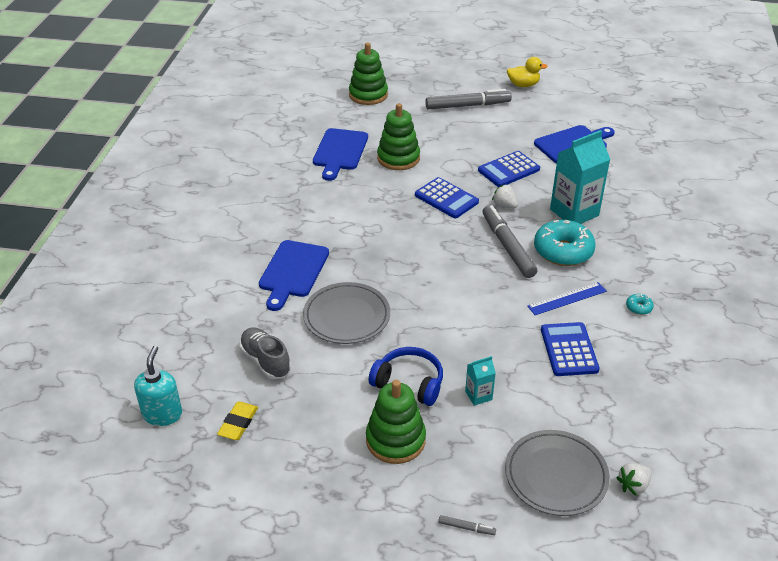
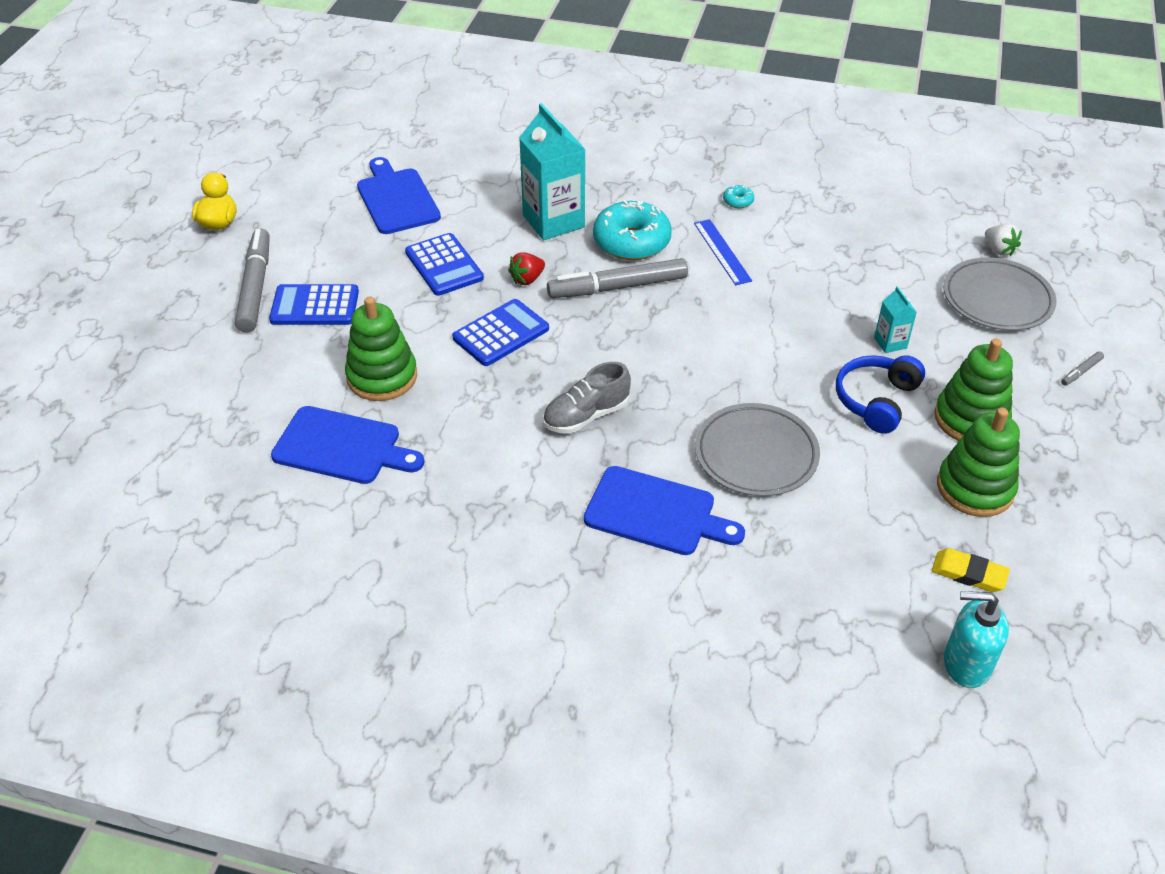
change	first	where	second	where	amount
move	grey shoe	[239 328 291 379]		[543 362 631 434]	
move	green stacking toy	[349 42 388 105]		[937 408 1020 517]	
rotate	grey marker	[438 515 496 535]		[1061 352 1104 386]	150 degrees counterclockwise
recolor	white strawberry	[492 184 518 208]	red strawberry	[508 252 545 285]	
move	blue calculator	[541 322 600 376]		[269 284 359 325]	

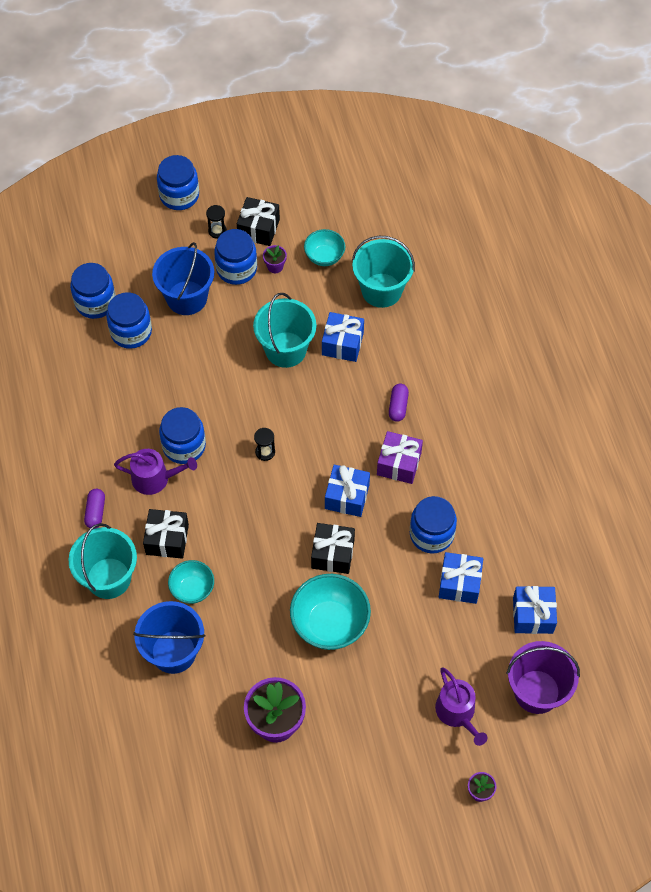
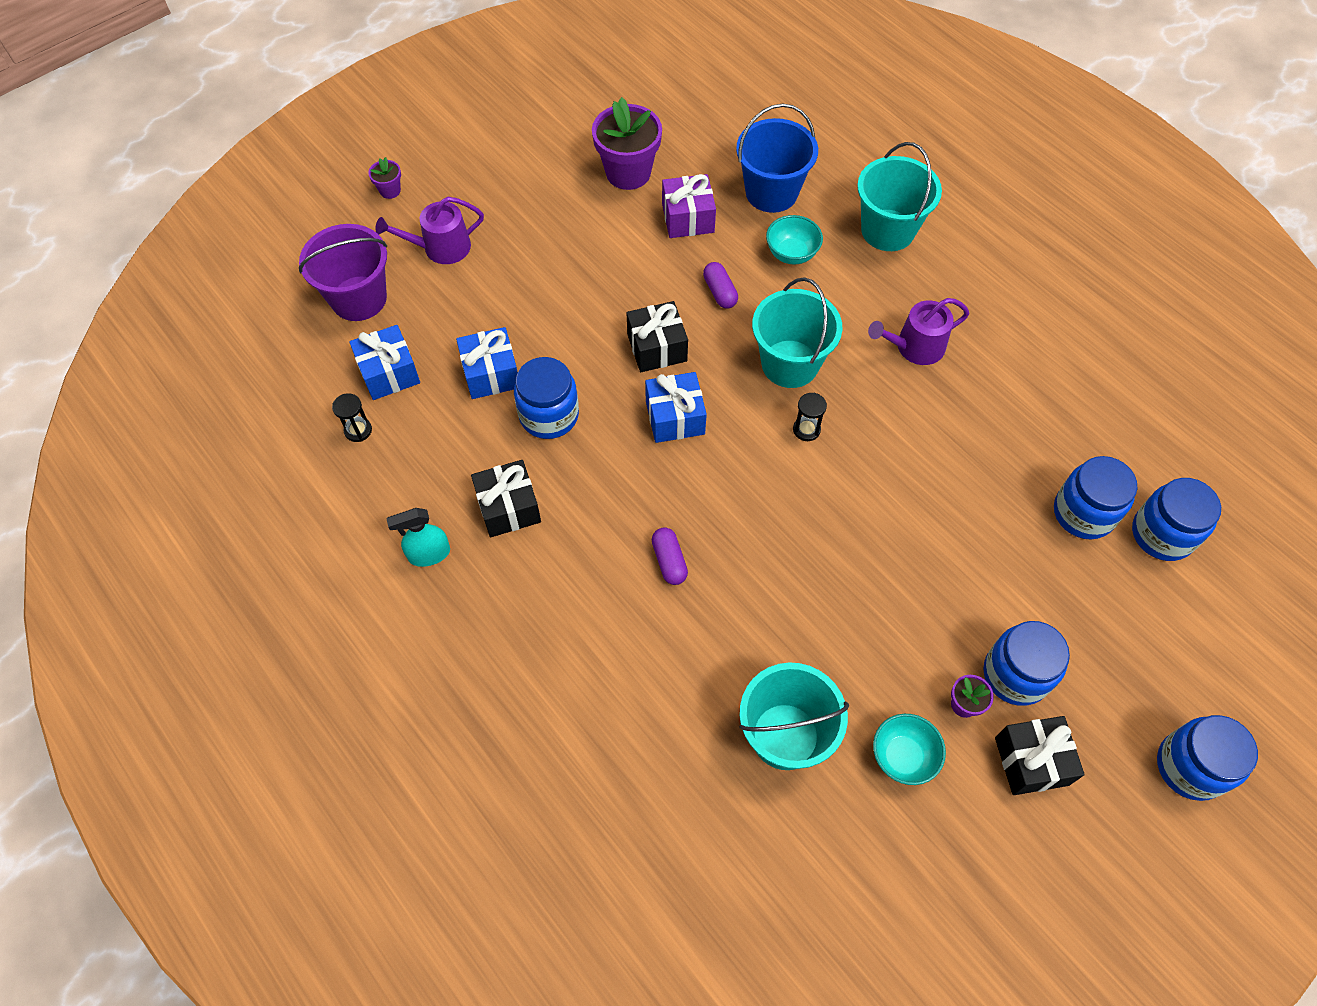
change	first	where	second	where	amount
move	purple capsule	[84 489 105 529]		[703 262 738 309]	
move	black gift	[143 509 189 559]		[471 460 541 537]	
delete	blue bucket	[152 242 214 315]			
delete	blue jar	[159 407 206 464]			
move	black hourglass	[206 205 227 239]		[332 393 372 442]	
move	turquoise bucket	[253 293 317 368]		[752 278 843 388]	
delete	turquoise bowl	[290 574 371 650]			
delete	blue gift	[322 312 364 362]			
move	purple gift	[377 431 423 484]		[662 174 716 238]	
rotate	purple watering can	[435 667 487 746]		[376 197 484 264]	60 degrees counterclockwise
insert			turquoise spray bottle	[386 508 450 567]	

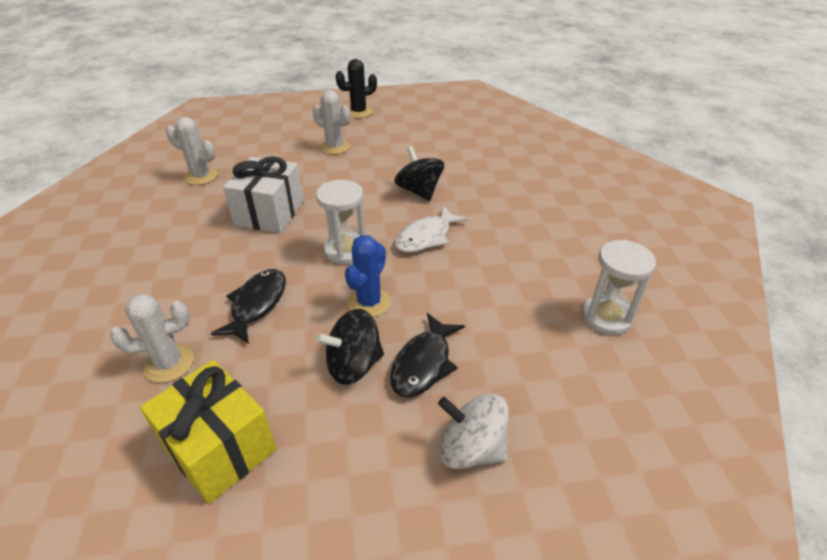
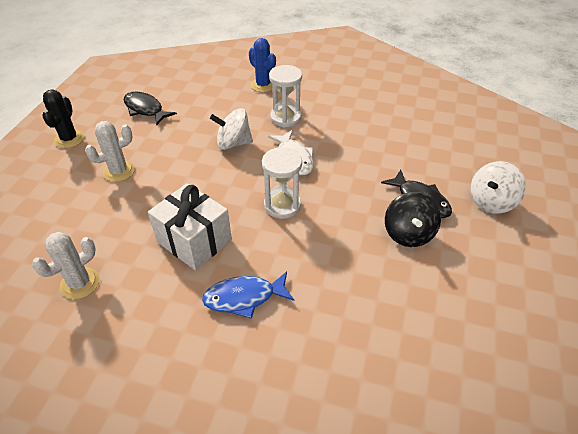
change	first	where	second	where	amount
delete	white cactus	[110 294 194 383]			
delete	yellow gift	[140 360 277 504]			
move	black fish	[211 269 286 344]		[124 92 177 125]	
move	blue cactus	[345 235 391 317]		[249 38 276 92]	
recolor	black spinning top	[394 146 444 201]	white spinning top	[210 108 253 150]	
move	white hourglass	[582 240 656 335]		[269 65 302 127]	
insert			blue fish	[202 271 294 319]	

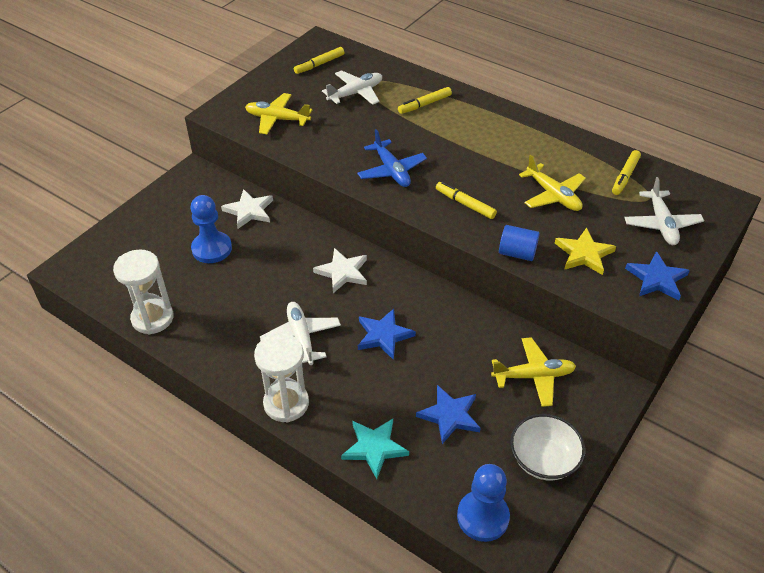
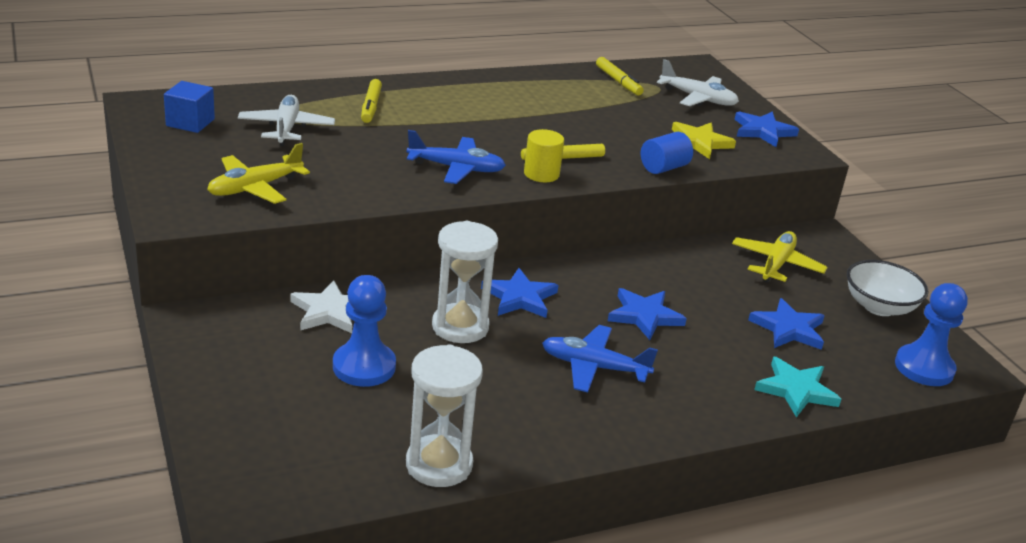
change	first	where	second	where	amount
move	white hourglass	[254 333 309 423]		[432 221 498 343]	
recolor	white plane	[260 302 341 365]	blue plane	[542 325 658 393]	
replace	yellow marker	[294 47 344 74]	blue cube	[164 81 215 133]	
recolor	white star	[313 248 367 293]	blue star	[481 268 558 318]	
delete	yellow plane	[519 155 586 211]			
insert			yellow cylinder	[524 129 564 182]	

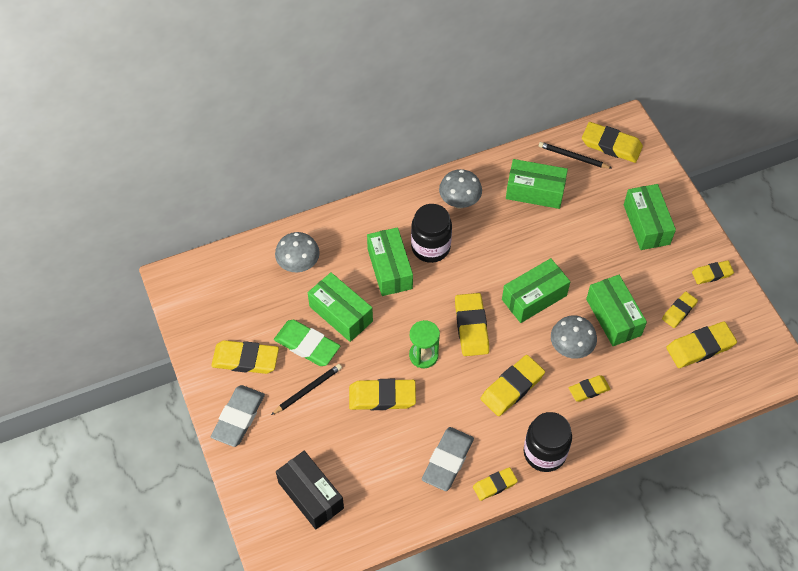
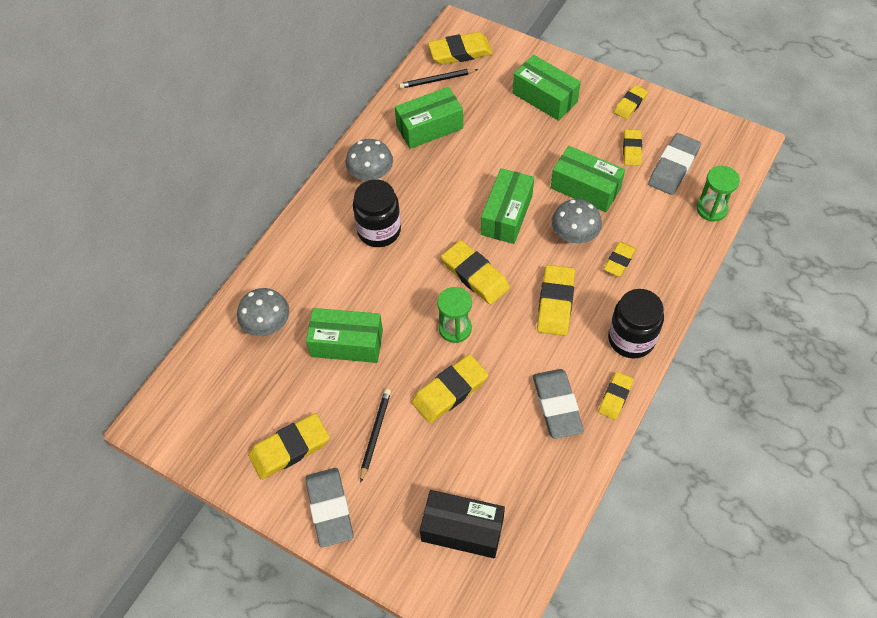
change	first	where	second	where	amount
delete	green eraser	[274 320 340 366]			
delete	green box	[367 227 413 296]			
recolor	yellow eraser	[666 321 737 368]	grey eraser	[648 133 701 195]	
insert			green hourglass	[697 166 740 222]	

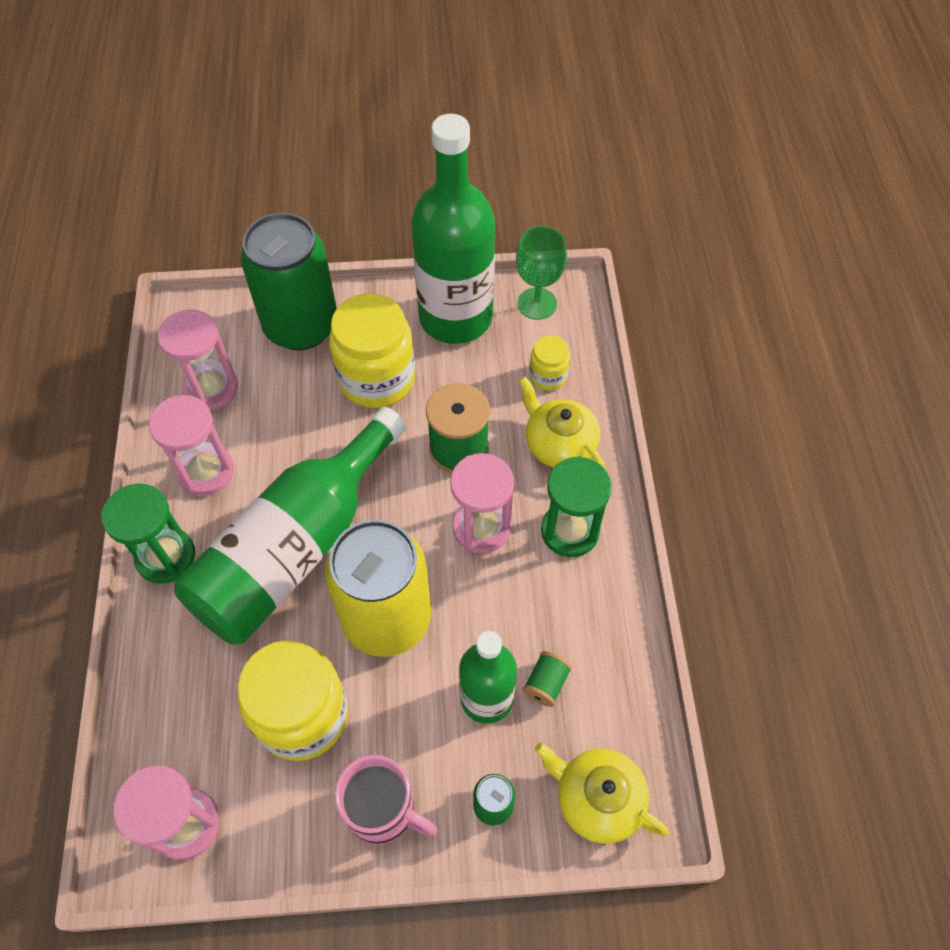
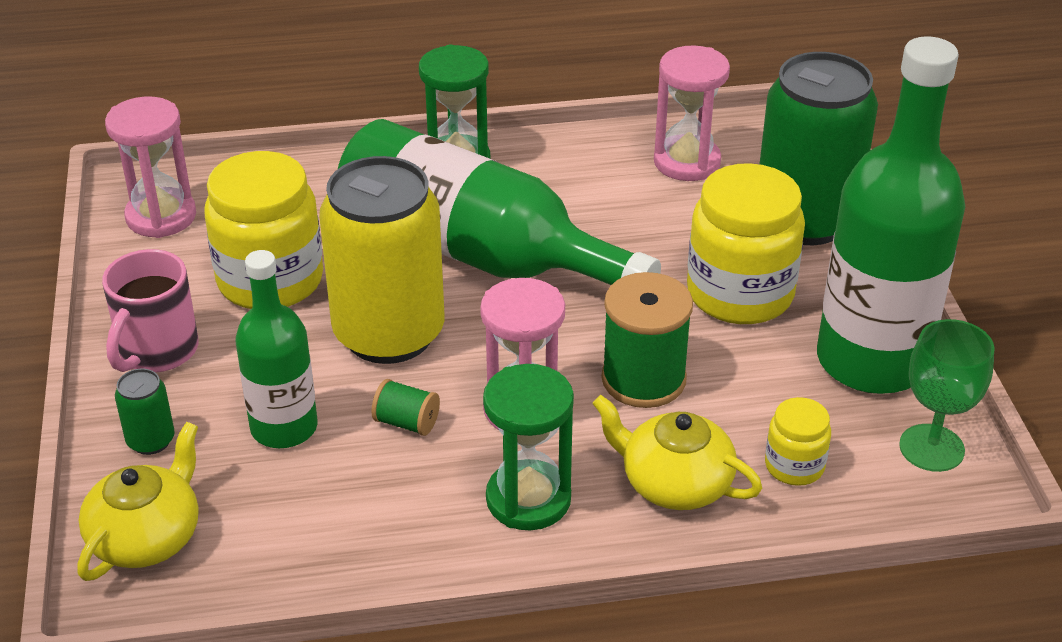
change	first	where	second	where	amount
delete	pink hourglass	[149 395 234 496]			
rotate	yellow teapot	[519 377 605 469]		[592 395 762 510]	105 degrees counterclockwise
move	green spool	[522 651 572 707]		[371 379 440 436]	

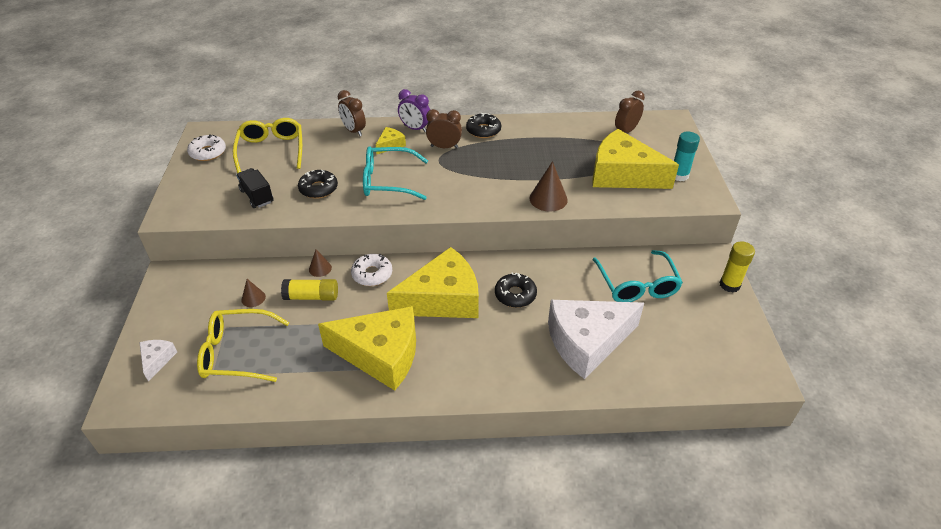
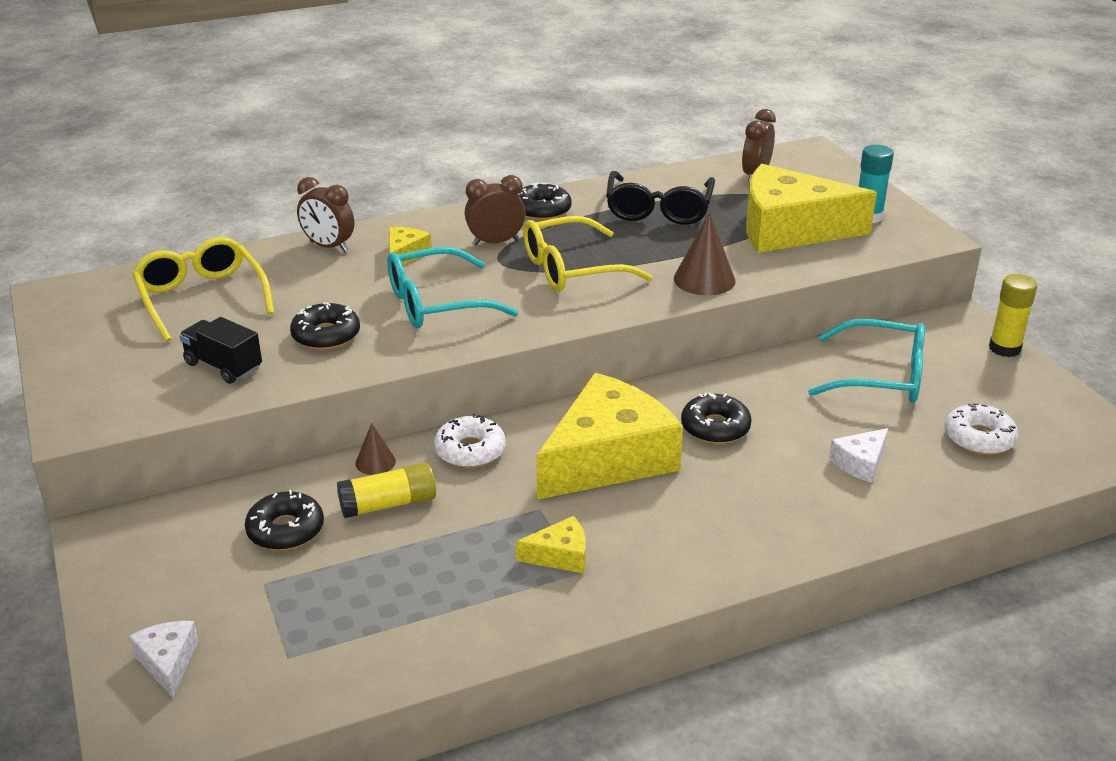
change	first	where	second	where	amount
move	white donut	[187 134 226 161]		[944 403 1018 455]	
move	yellow glasses	[197 309 290 382]		[523 216 653 292]	
replace	brown cone	[241 279 266 307]	black donut	[245 490 324 550]	
resize	yellow cheese	[318 306 416 391]		[516 516 586 574]	x0.43
delete	purple clock	[398 89 430 132]			
resize	white cheese	[548 300 644 379]		[829 428 888 483]	x0.43
rotate	turquoise glasses	[592 250 683 302]		[808 319 925 403]	45 degrees counterclockwise
insert			black glasses	[606 171 715 225]	

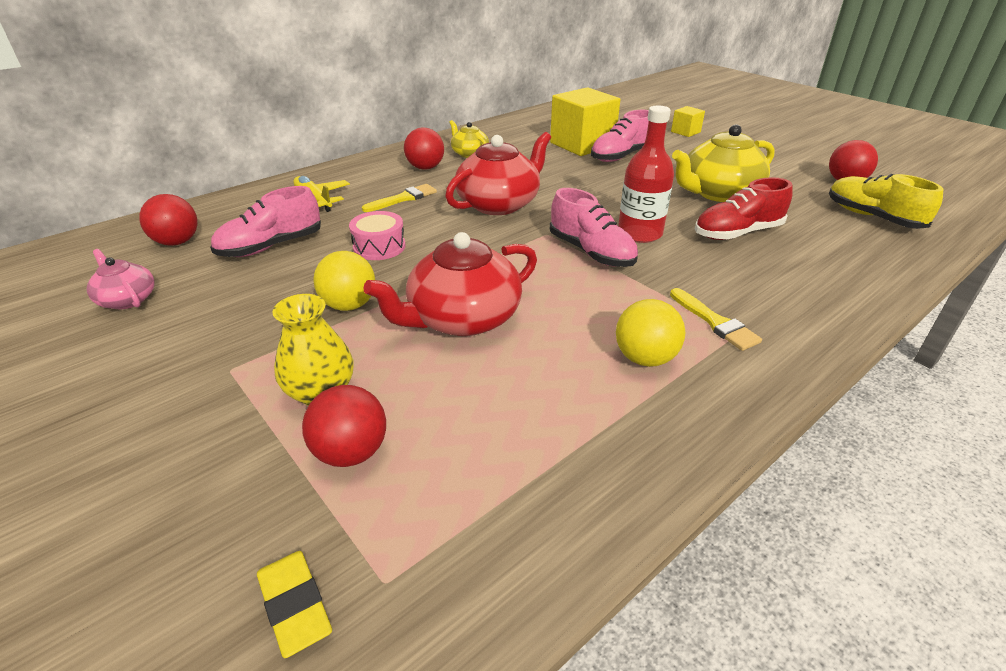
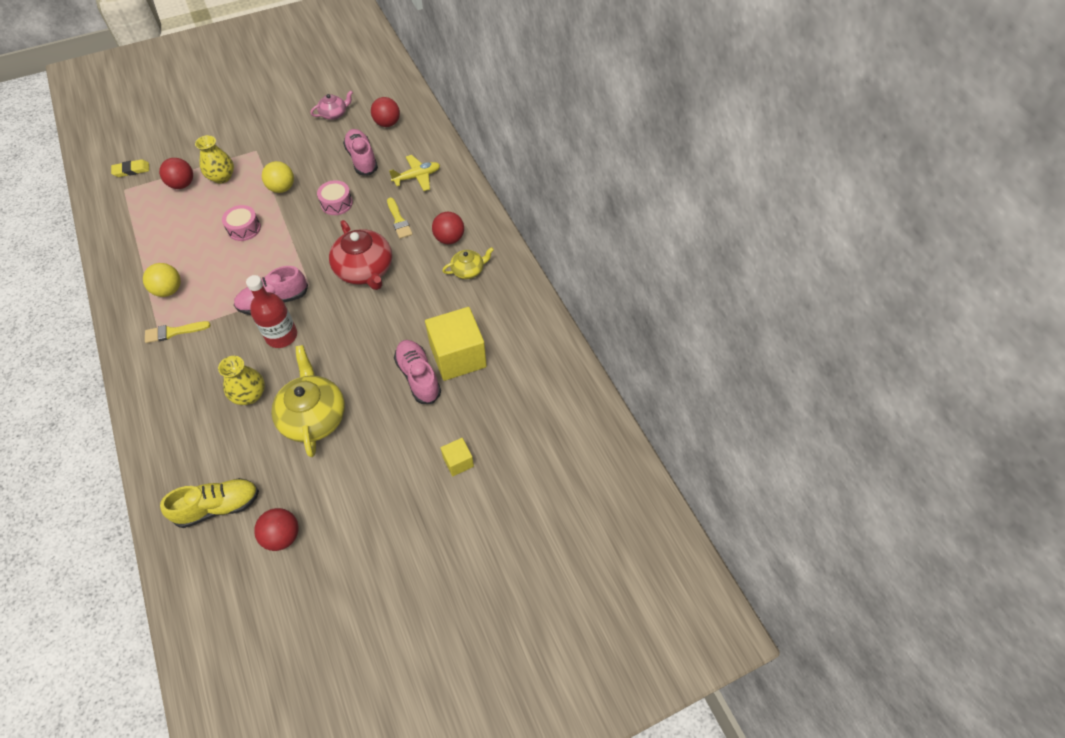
change	first	where	second	where	amount
replace	red teapot	[363 232 537 336]	pink drum	[222 205 261 241]	
replace	red shoe	[695 177 793 240]	yellow vase	[218 356 265 405]	

